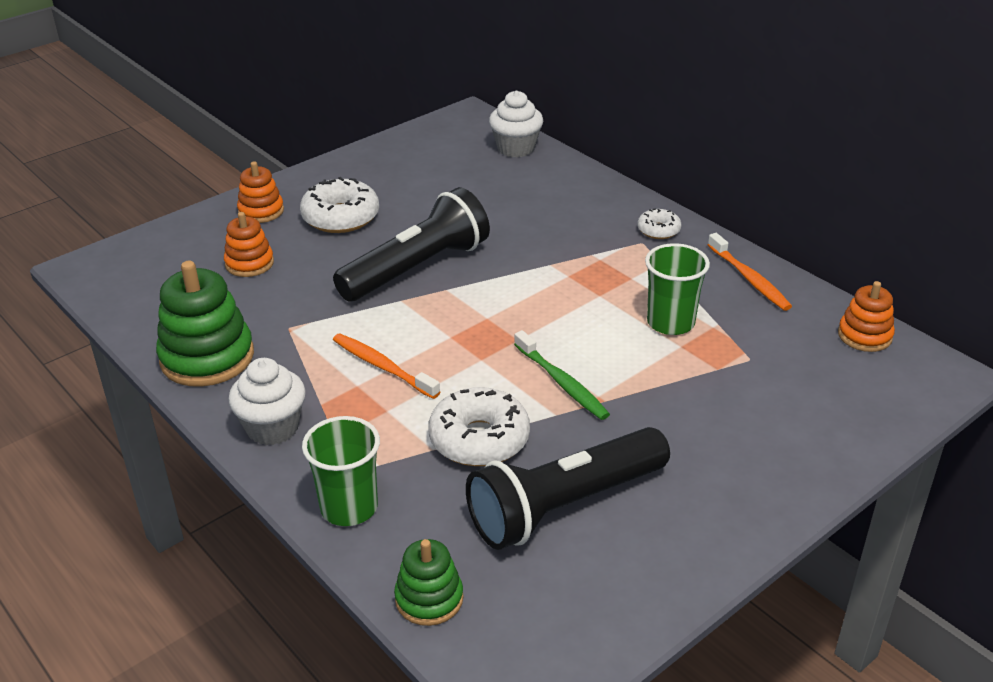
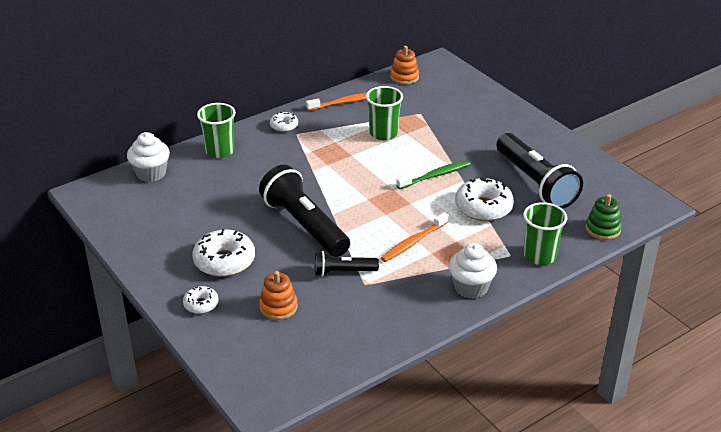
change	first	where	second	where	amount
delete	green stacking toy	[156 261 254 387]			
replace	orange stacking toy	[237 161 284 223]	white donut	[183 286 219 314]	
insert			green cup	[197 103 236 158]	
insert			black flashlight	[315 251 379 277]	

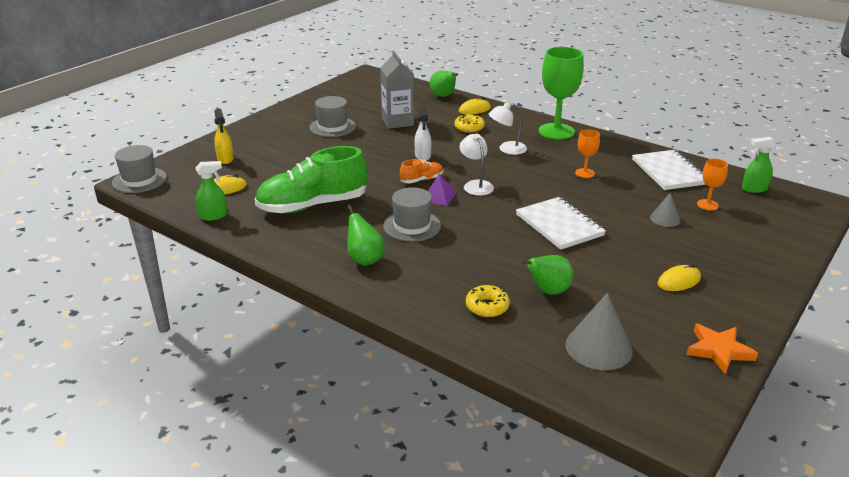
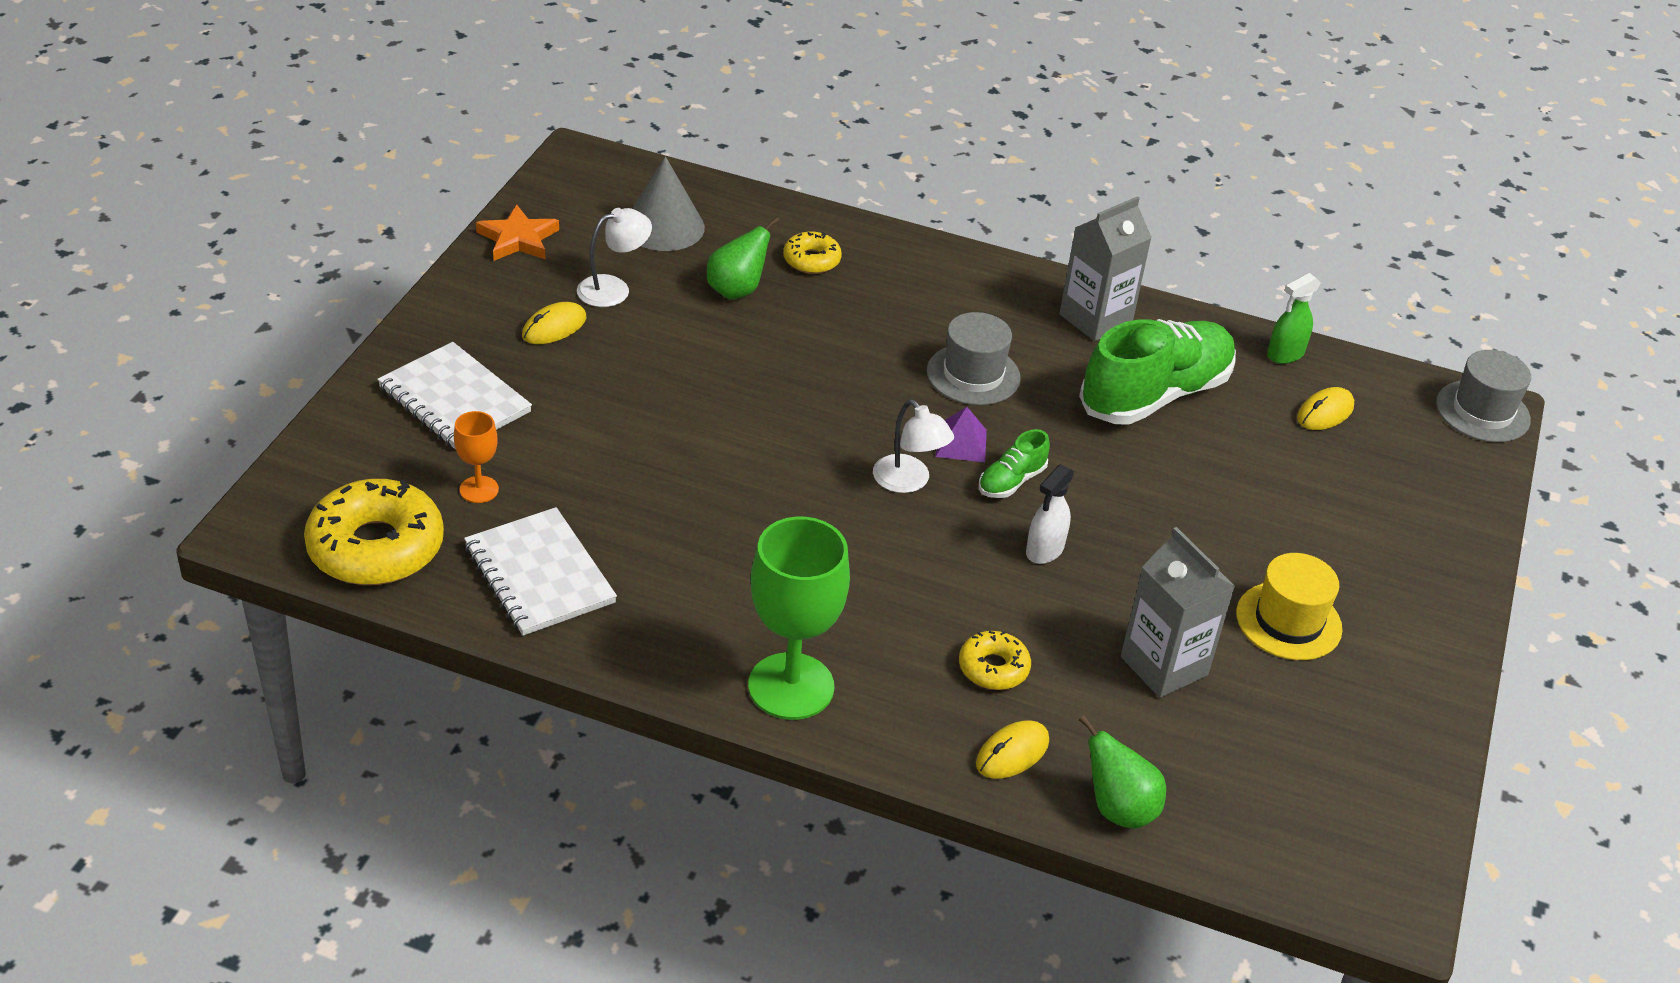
change	first	where	second	where	amount
delete	yellow spray bottle	[214 109 234 164]			
recolor	grey hat	[309 96 356 137]	yellow hat	[1236 553 1342 660]	
delete	green pear	[347 205 385 266]			
recolor	orange shoe	[400 159 443 183]	green shoe	[979 429 1050 498]	
rotate	white spray bottle	[414 106 431 161]		[1026 464 1074 564]	120 degrees counterclockwise
move	white lamp	[488 103 527 155]		[577 208 652 307]	
move	white notebook	[516 197 606 250]		[377 342 532 450]	
delete	orange goblet	[575 129 600 178]			
delete	grey cone	[650 193 680 227]			
replace	green spray bottle	[742 137 776 193]	yellow donut	[304 479 444 585]	
insert			grey carton	[1059 196 1152 341]	

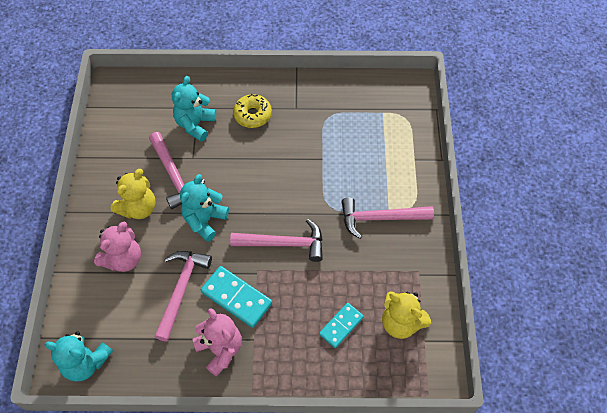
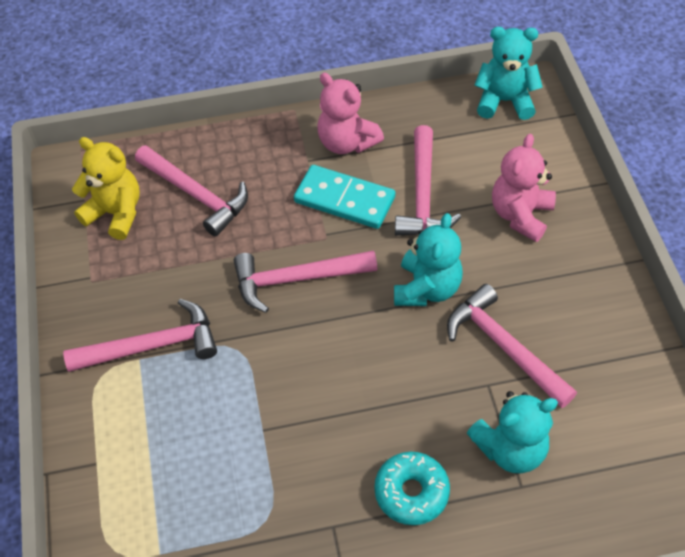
change	first	where	second	where	amount
delete	yellow teddy bear	[110 169 155 219]			
rotate	turquoise teddy bear	[172 76 216 142]		[467 391 558 473]	60 degrees clockwise
recolor	yellow donut	[233 94 272 128]	turquoise donut	[374 452 450 525]	
replace	turquoise domino	[319 303 364 348]	pink hammer	[135 145 248 237]	

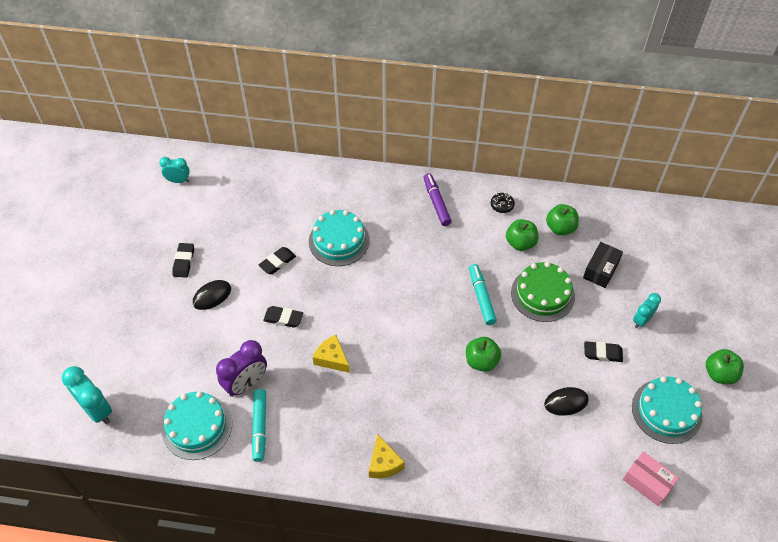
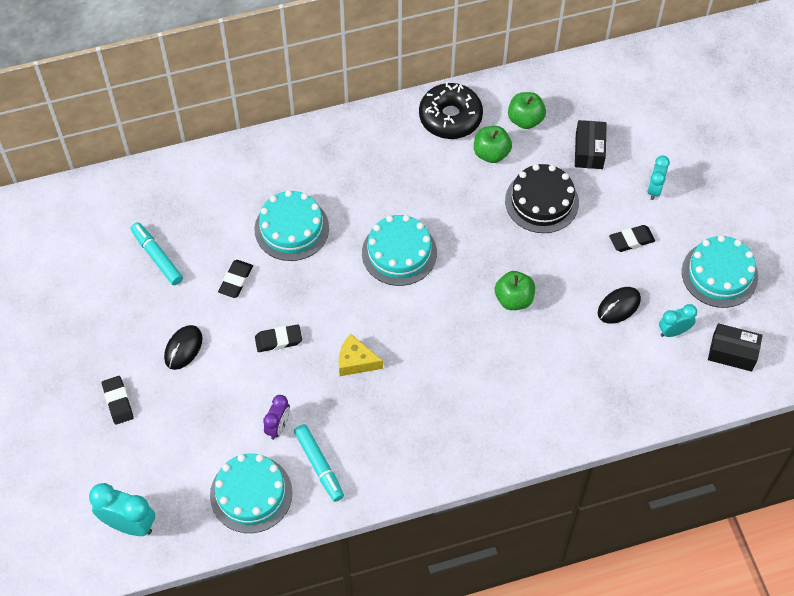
change	first	where	second	where	amount
move	turquoise clock	[159 157 190 183]		[659 304 697 337]	
move	black eraser	[172 243 194 278]		[102 376 134 424]	
resize	purple clock	[216 340 267 397]		[263 395 290 440]	x0.62
delete	yellow cheese	[369 434 405 478]			
delete	purple marker	[423 173 452 226]			
move	turquoise marker	[469 264 497 325]		[131 222 183 285]	
resize	black donut	[491 193 515 213]		[419 82 483 139]	x2.22
recolor	green cake	[511 262 575 322]	black cake	[505 164 579 233]	
recolor	pink box	[623 451 679 506]	black box	[708 323 763 372]	
delete	green apple	[706 349 744 384]			
insert			turquoise cake	[362 215 437 286]	

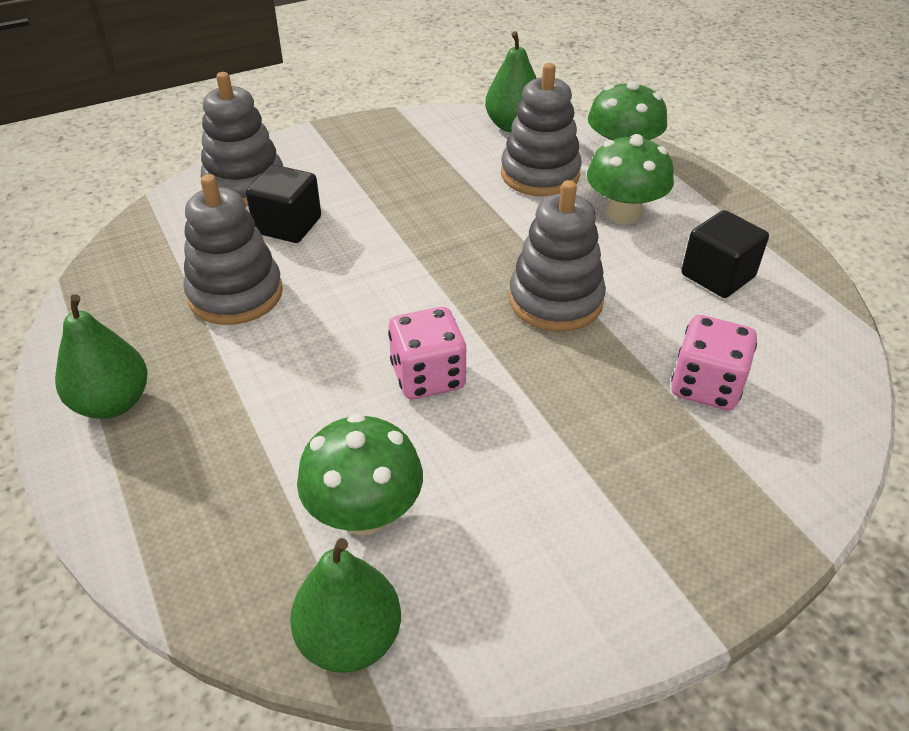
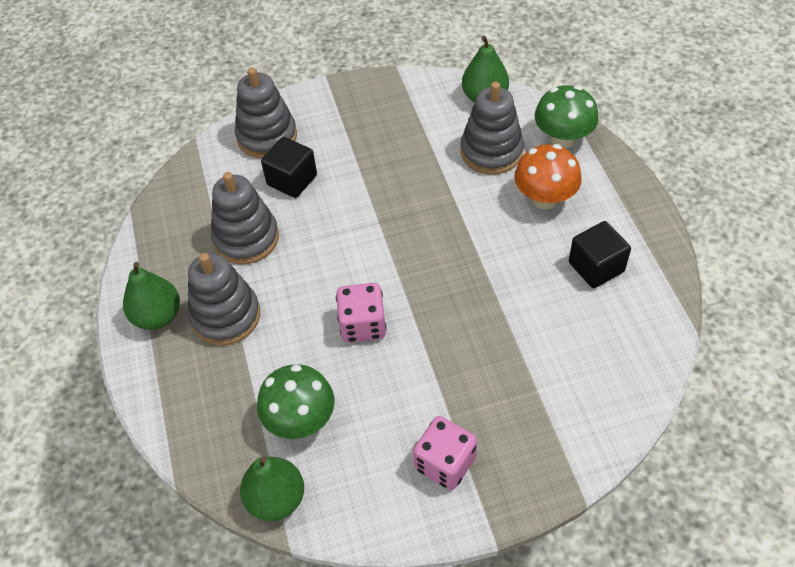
change	first	where	second	where	amount
move	grey stacking toy	[509 180 606 332]		[188 253 260 346]	
recolor	green mushroom	[587 134 674 224]	orange mushroom	[514 144 582 209]	
move	pink dice	[671 315 757 410]		[413 416 477 490]	

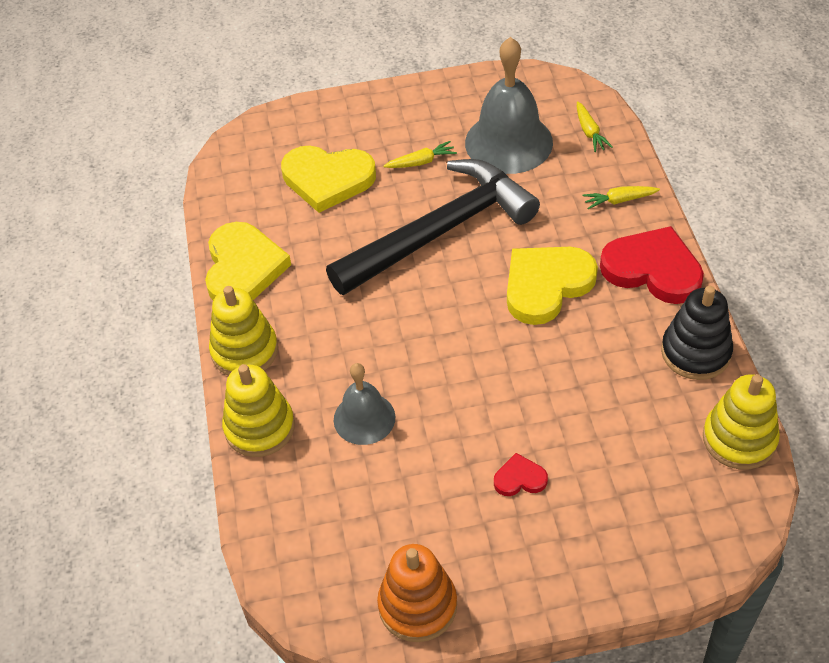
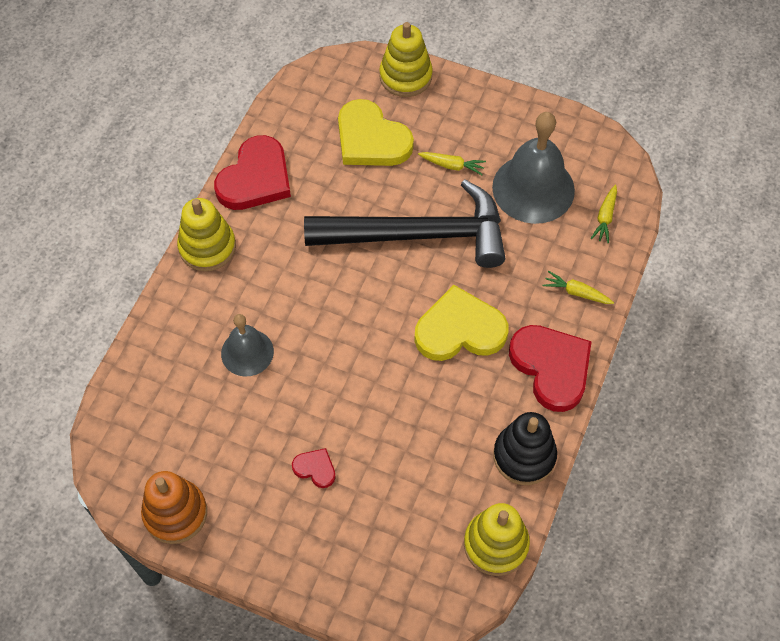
change	first	where	second	where	amount
recolor	yellow heart	[205 222 291 300]	red heart	[214 135 291 210]	
move	yellow stacking toy	[222 364 295 457]		[380 22 433 97]	

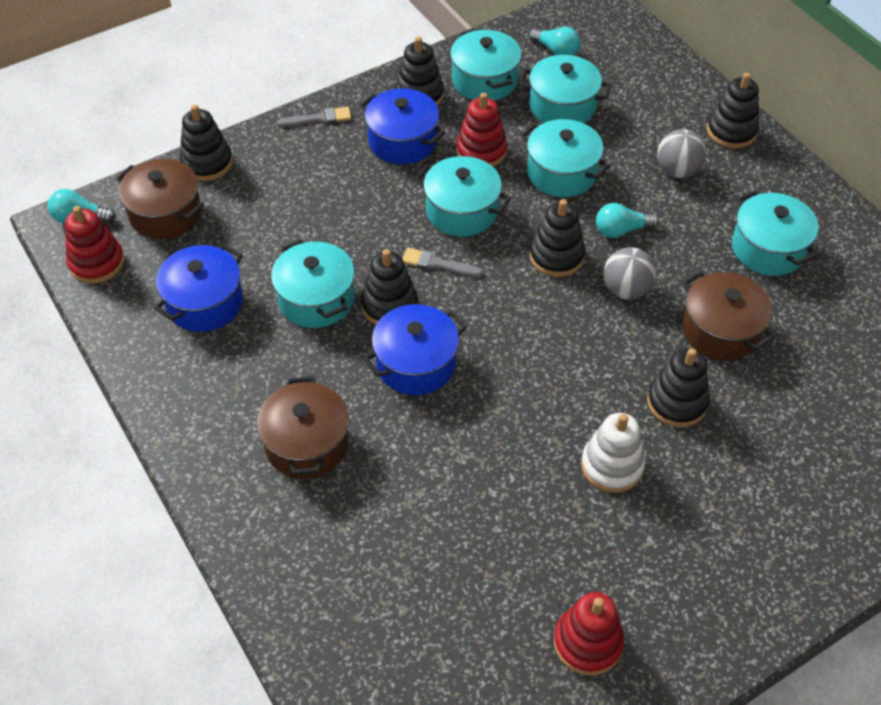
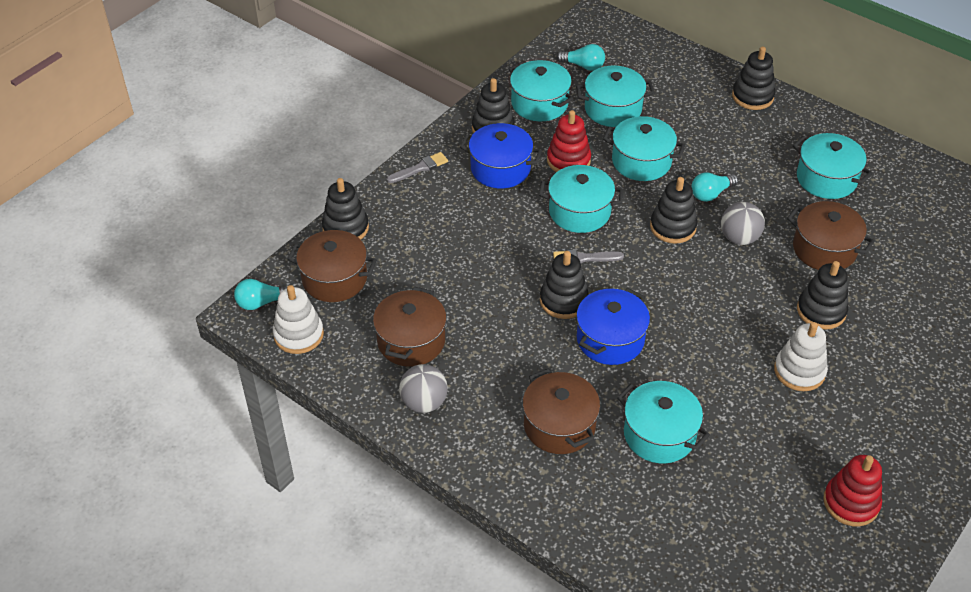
change	first	where	second	where	amount
recolor	red stacking toy	[65 206 125 284]	white stacking toy	[273 285 324 354]	
recolor	blue pot	[154 244 243 332]	brown pot	[373 287 447 367]	
move	turquoise pot	[271 239 355 328]		[617 381 710 463]	
move	grey ball	[657 129 706 178]		[399 364 448 413]	

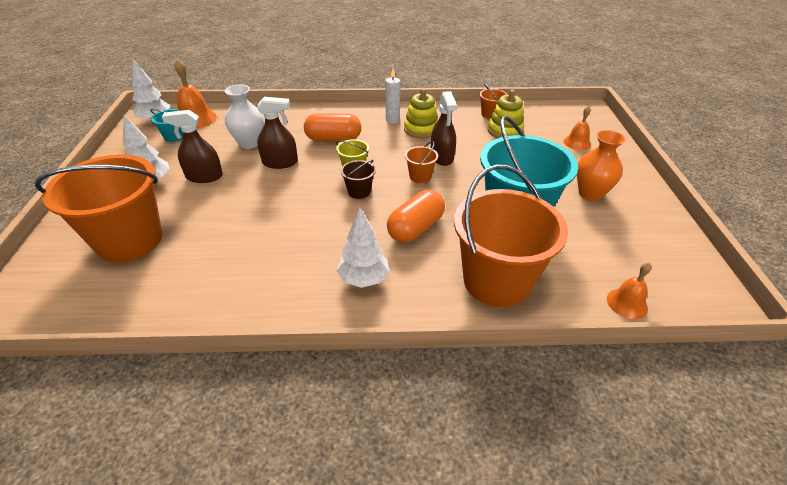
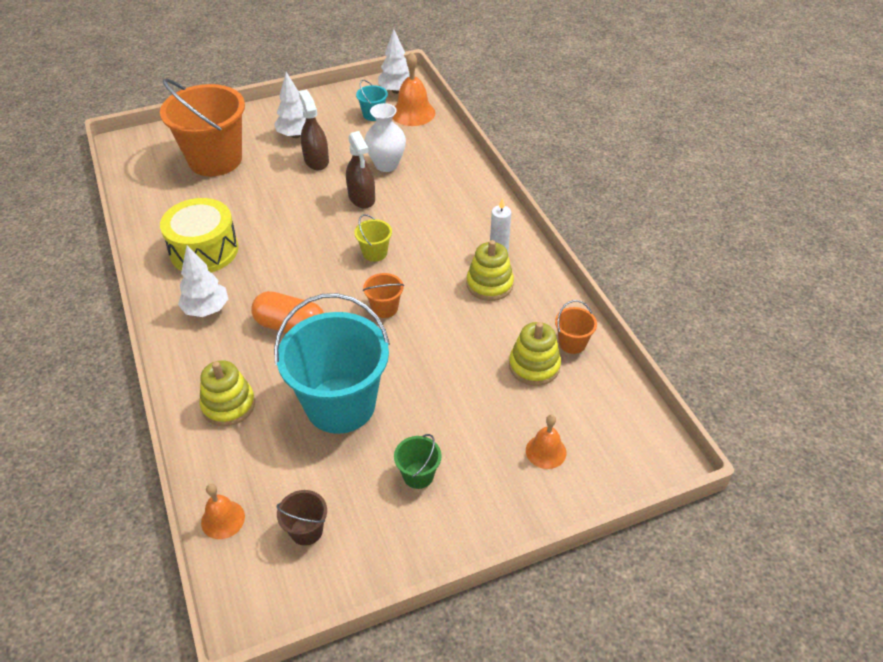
change	first	where	second	where	amount
delete	orange capsule	[304 113 361 141]			
move	brown bucket	[341 160 376 199]		[276 490 327 546]	
delete	brown spray bottle	[431 91 457 166]			
replace	orange bucket	[454 165 568 307]	yellow stacking toy	[200 360 255 426]	
replace	orange vase	[577 130 626 201]	green bucket	[394 434 442 489]	
insert			yellow drum	[160 198 239 272]	

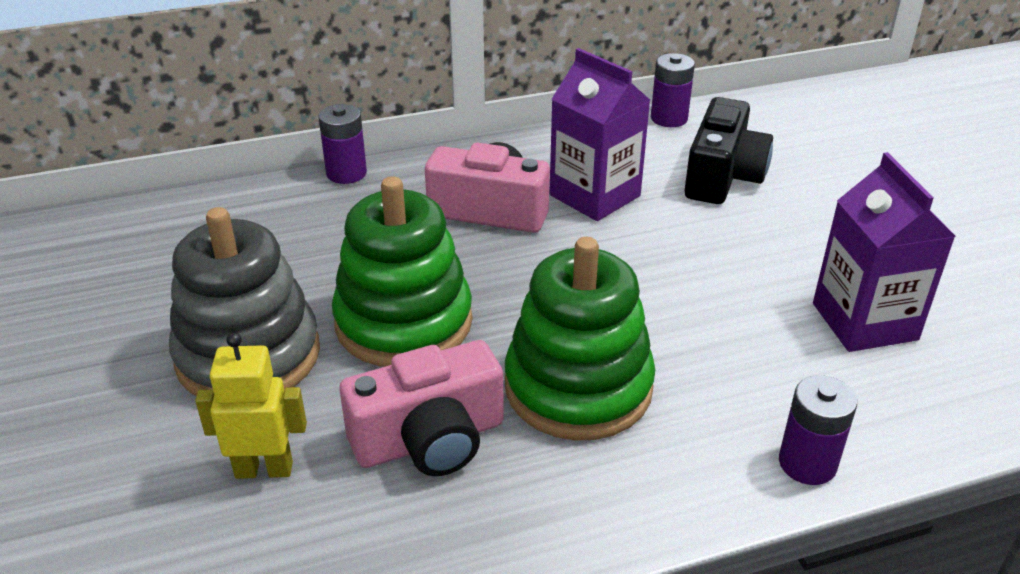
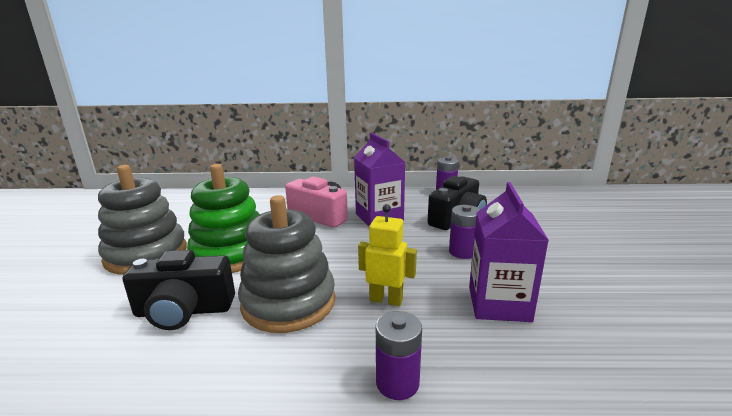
change	first	where	second	where	amount
move	yellow robot	[195 333 307 479]		[358 204 417 306]	
move	purple battery	[319 104 367 184]		[449 205 480 259]	
recolor	pink camera	[340 340 504 476]	black camera	[123 250 235 330]	
recolor	green stacking toy	[505 237 655 441]	grey stacking toy	[238 195 335 333]	

